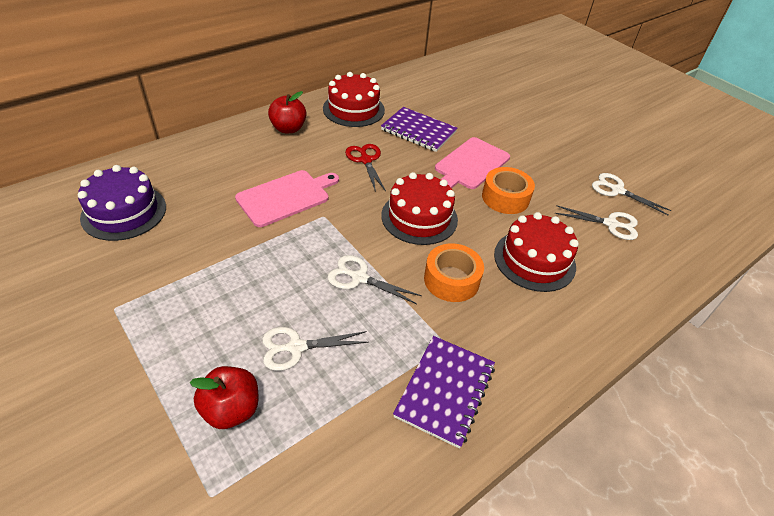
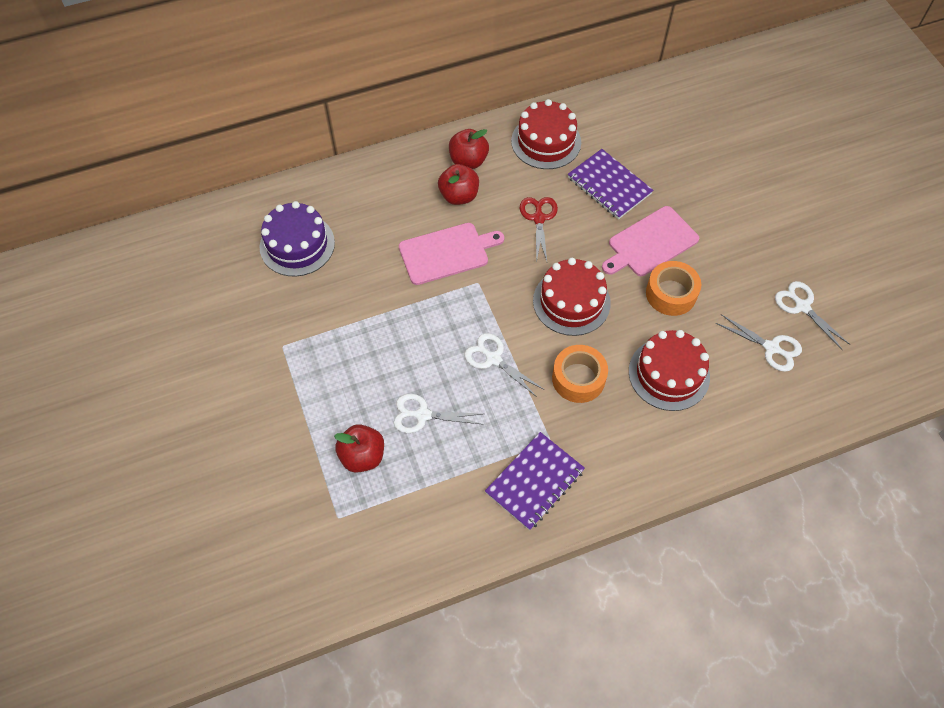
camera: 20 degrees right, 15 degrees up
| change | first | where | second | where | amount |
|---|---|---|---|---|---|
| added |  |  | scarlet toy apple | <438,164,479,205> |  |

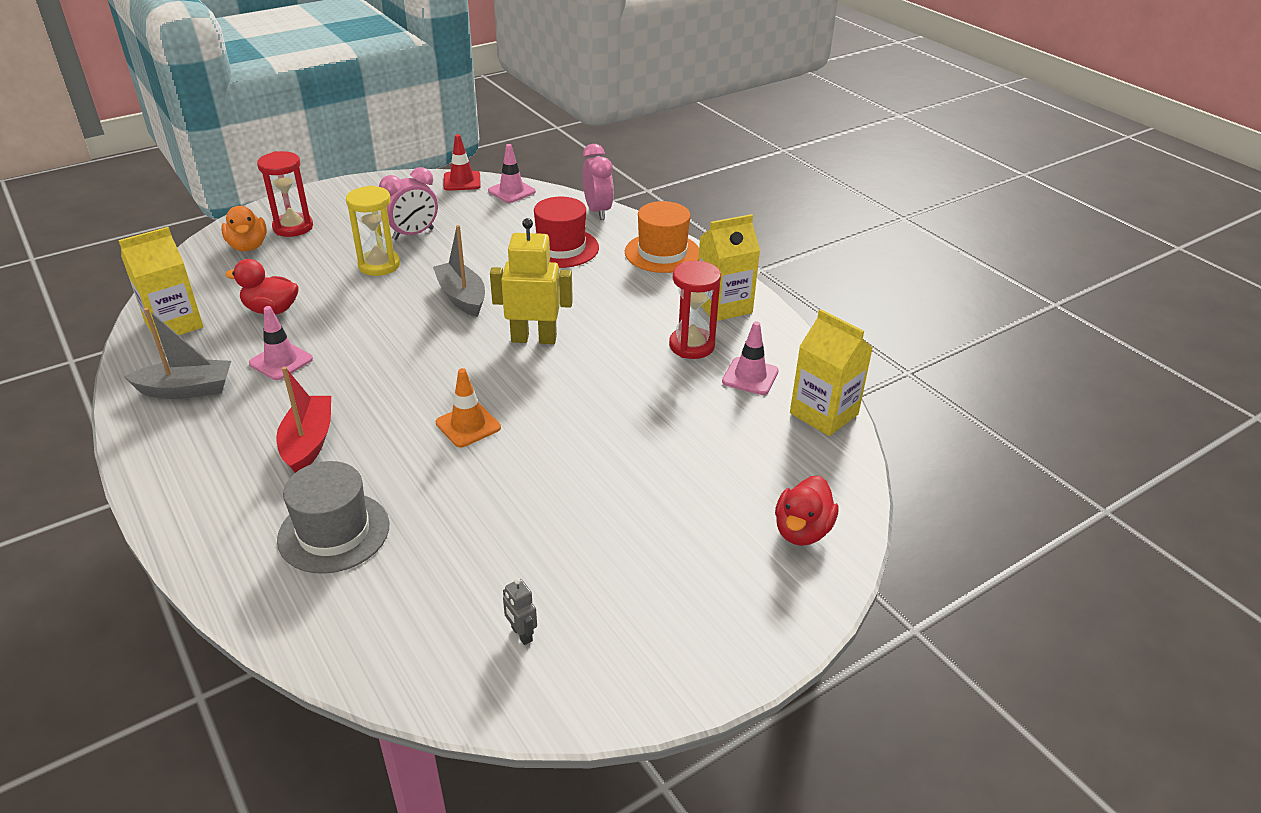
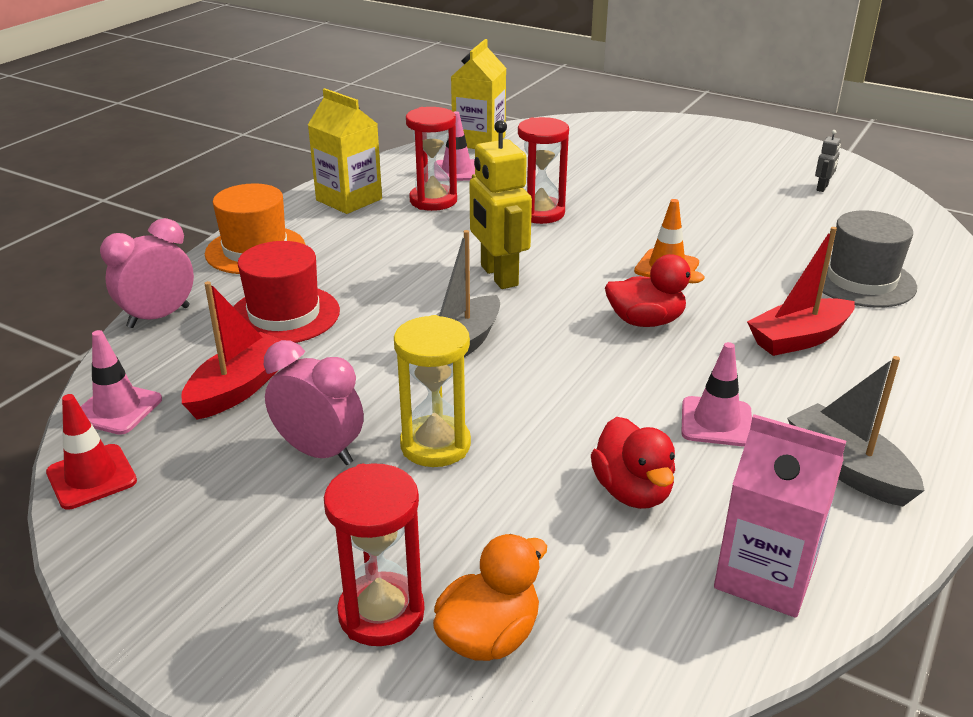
camera: 115 degrees left, 5 degrees down
| change | first | where | second | where | amount |
|---|---|---|---|---|---|
| recoloured | golden carton | <118,227,203,341> | pink carton | <714,414,846,618> |  |
| moved | scarlet rubber duck | <775,476,839,546> |  | <605,254,705,327> |  |
| added |  |  | scarlet sand timer | <518,117,569,224> |  |
| added |  |  | scarlet boat | <181,281,282,420> |  |

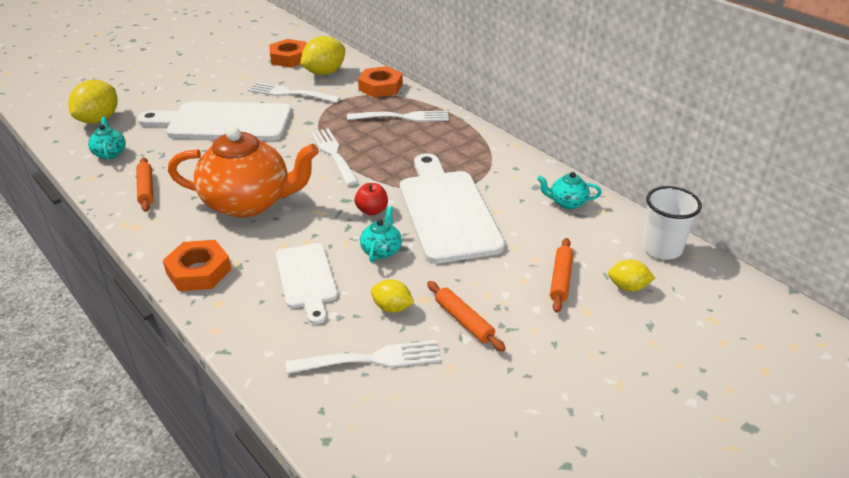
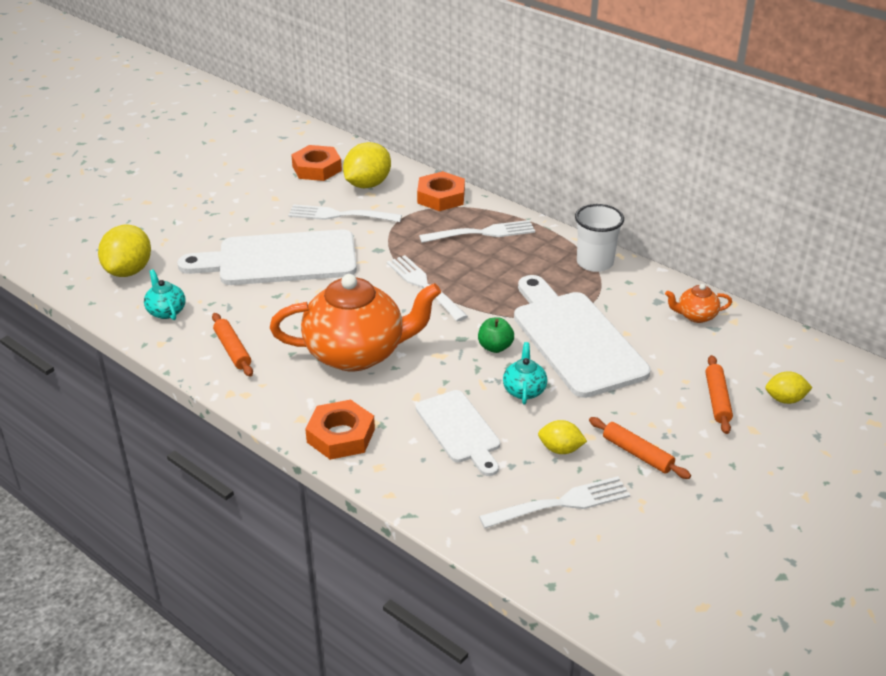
camera: 10 degrees left, 0 degrees up
| change | first | where | second | where | amount |
|---|---|---|---|---|---|
| recoloured | turquoise tea pot | <537,172,602,209> | orange-coloured tea pot | <665,284,732,323> |  |
| recoloured | scarlet toy apple | <355,183,388,215> | emerald toy apple | <478,317,514,353> |  |
| moved | white tumbler | <642,186,702,259> |  | <575,204,624,272> |  |

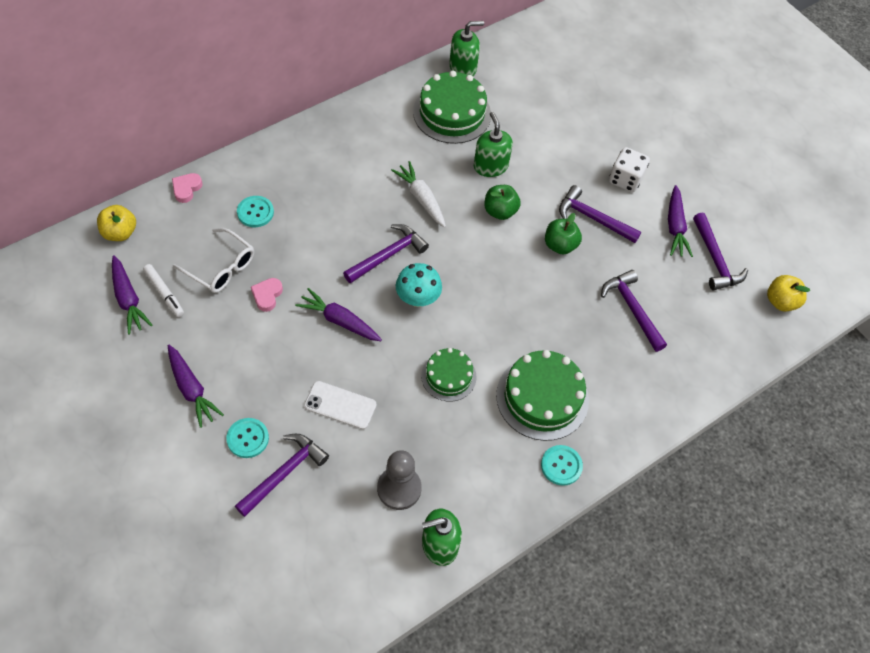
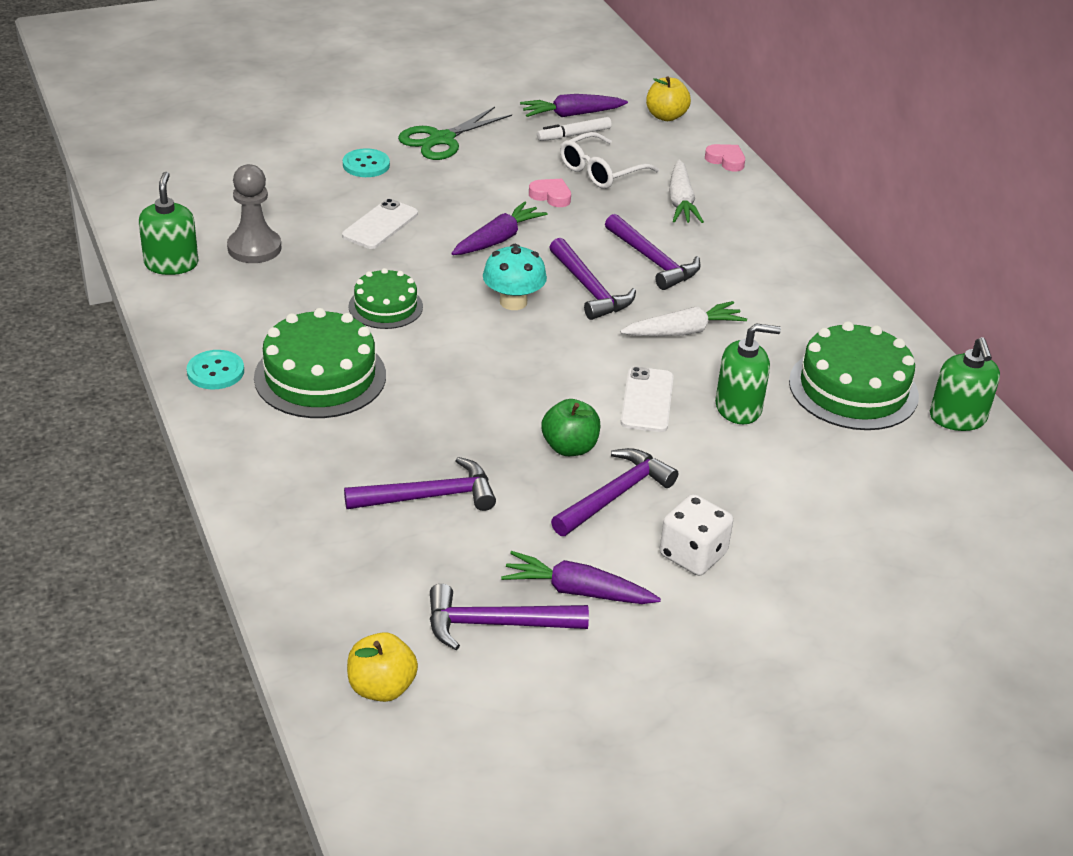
camera: 105 degrees right, 20 degrees down
| change | first | where | second | where | amount |
|---|---|---|---|---|---|
| replaced | emerald toy apple | <484,185,521,220> | white smartphone | <621,367,674,432> |  |
| replaced | turquoise shirt button | <237,196,274,227> | white root vegetable | <669,160,704,223> |  |
| replaced | purple root vegetable | <168,345,224,428> | emerald scissors | <398,107,512,160> |  |
| moved | purple claw hammer | <235,434,329,517> |  | <605,214,701,290> |  |

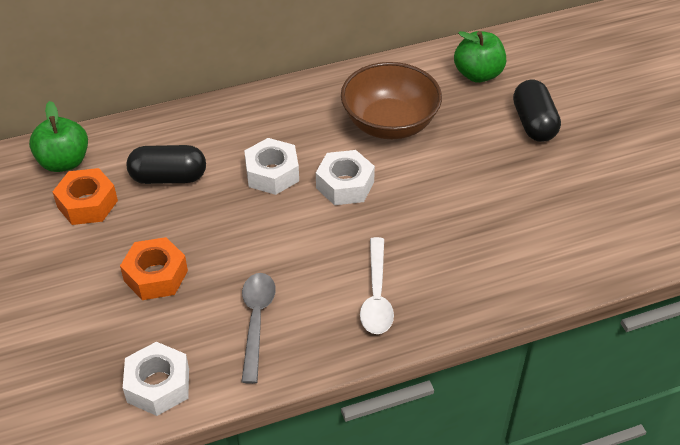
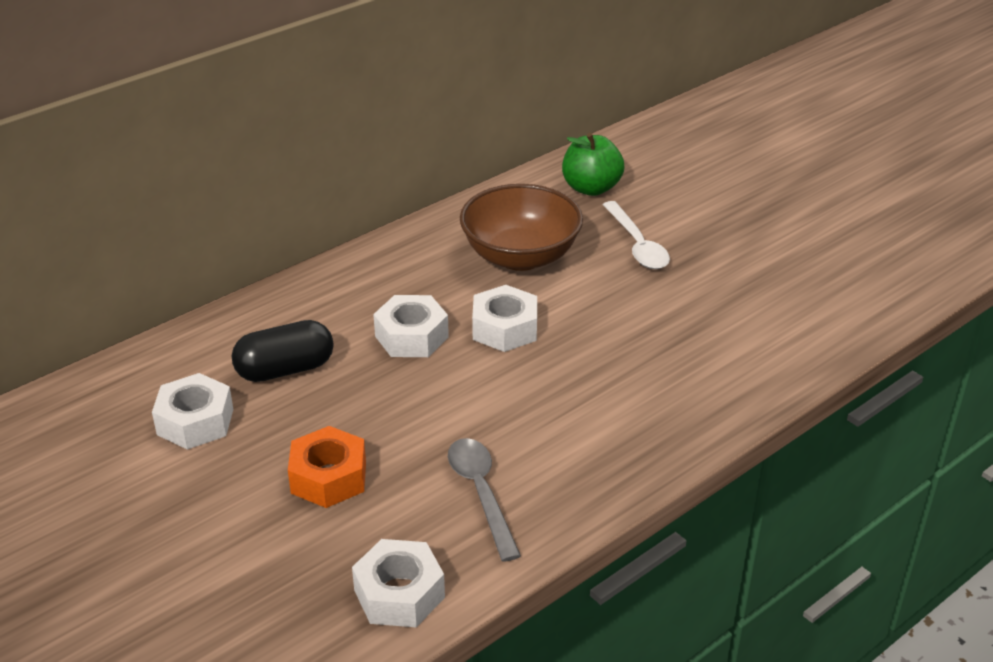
camera: 20 degrees left, 10 degrees down
| change | first | where | second | where | amount |
|---|---|---|---|---|---|
| removed | ebony pill shape | <513,80,561,142> |  |  |  |
| removed | emerald toy apple | <29,101,88,172> |  |  |  |
| recoloured | orange-coloured hex nut | <52,168,118,225> | white hex nut | <152,373,233,450> |  |
| moved | white tablespoon | <360,237,394,334> |  | <603,201,670,269> |  |

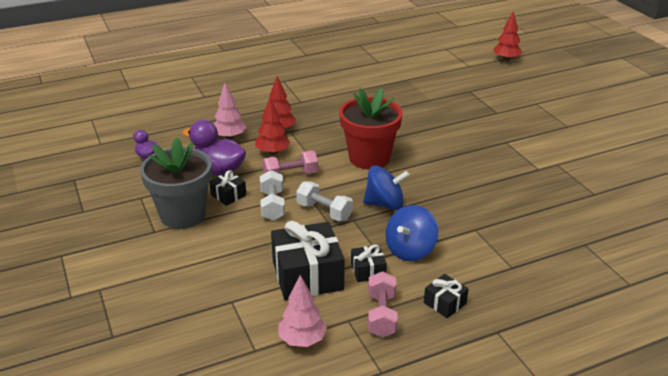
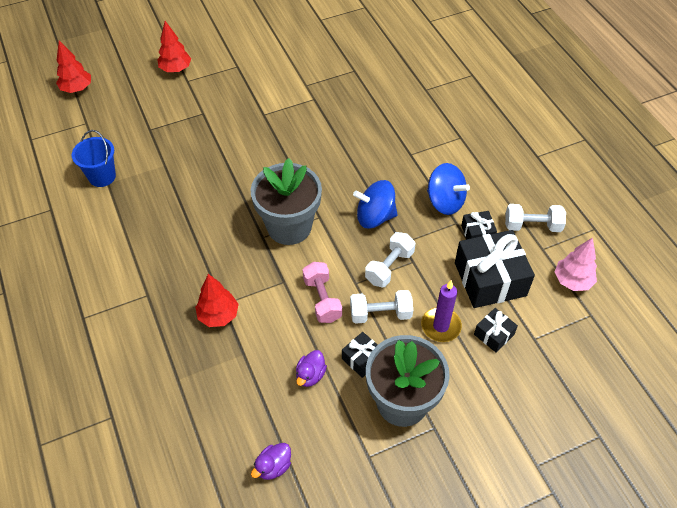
camera: 90 degrees left, 20 degrees up
| change | first | where | second | where | amount |
|---|---|---|---|---|---|
| removed | pink fir tree | <214,83,246,139> |  |  |  |
| recoloured | scarlet potted plant | <339,88,402,169> | gray potted plant | <251,158,322,245> |  |
| moved | scarlet fir tree | <255,97,290,155> |  | <157,21,191,72> |  |
| resized | purple rubber duck | <182,120,246,176> |  | <296,350,327,387> | x0.53 |
| turned | blue toy top | <363,165,410,210> |  | <353,180,397,228> | 90 degrees counterclockwise |
| recoloured | pink free weight | <368,271,398,337> | white free weight | <505,204,566,232> |  |
| moved | ebony wrapped gift | <424,274,469,318> |  | <474,308,518,352> |  |
| added |  |  | blue sand bucket | <72,130,116,187> |  |
| added |  |  | purple candle | <421,280,462,342> |  |

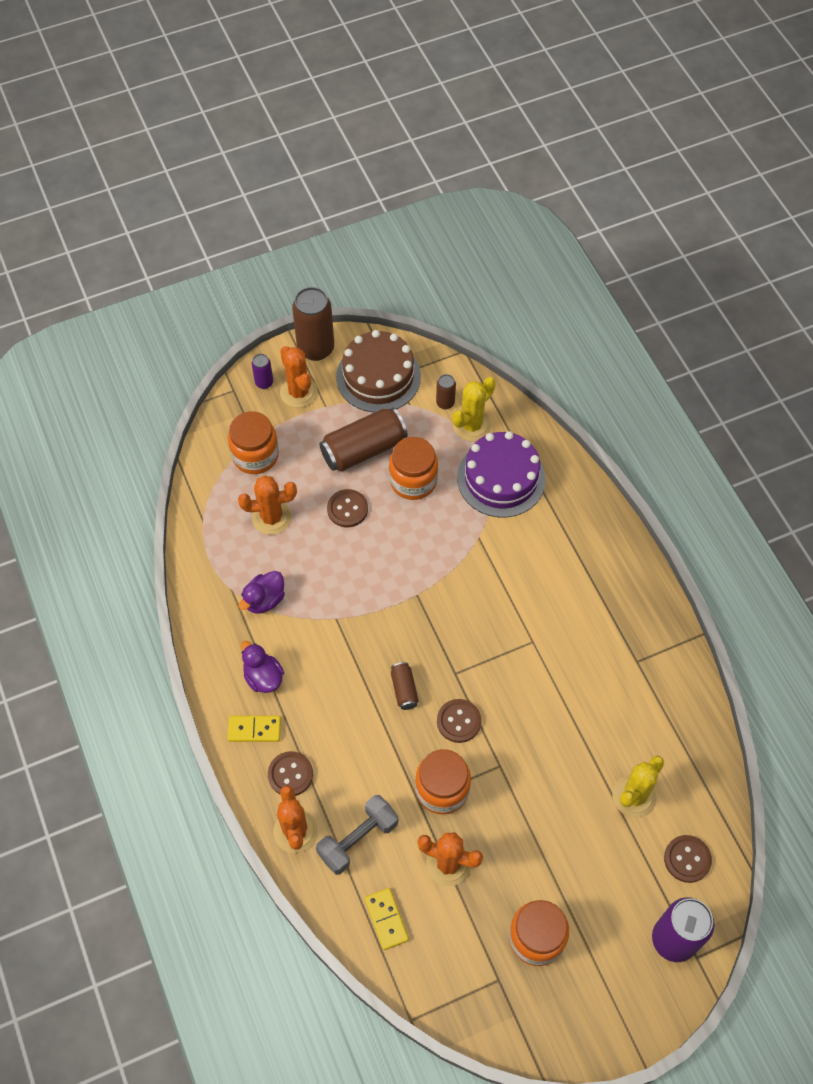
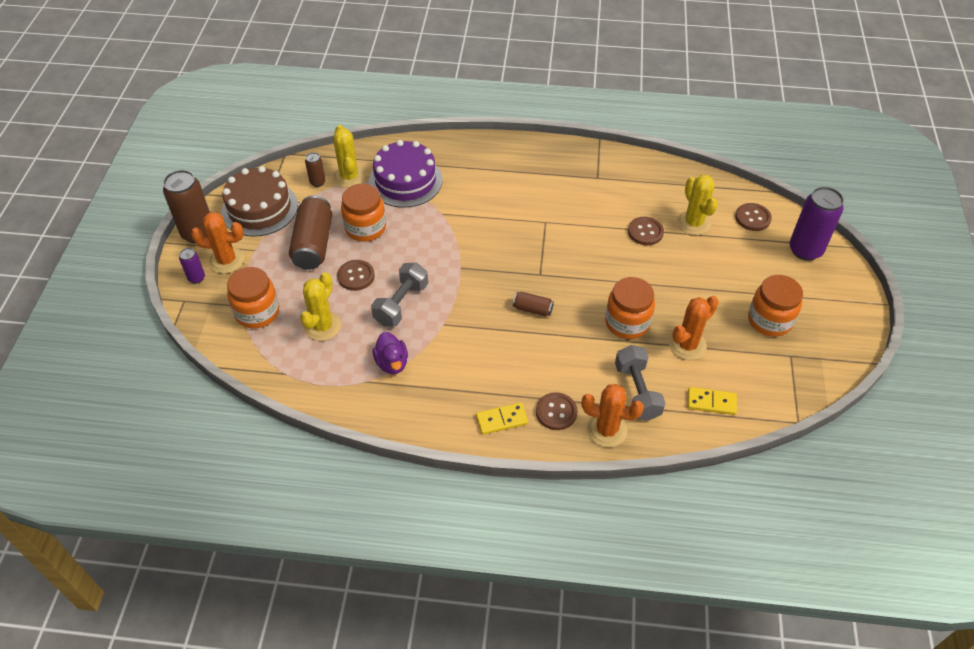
camera: 60 degrees left, 10 degrees down
| change | first | where | second | where | amount |
|---|---|---|---|---|---|
| recoloured | orange-coloured prickly plant | <238,475,297,535> | golden prickly plant | <300,272,341,341> |  |
| removed | purple rubber duck | <241,641,284,693> |  |  |  |
| moved | brown shirt button | <437,699,481,743> |  | <628,217,664,245> |  |
| turned | golden domino tile | <227,716,281,742> |  | <476,402,528,435> | 45 degrees clockwise |
| added |  |  | gray free weight | <371,263,428,326> |  |

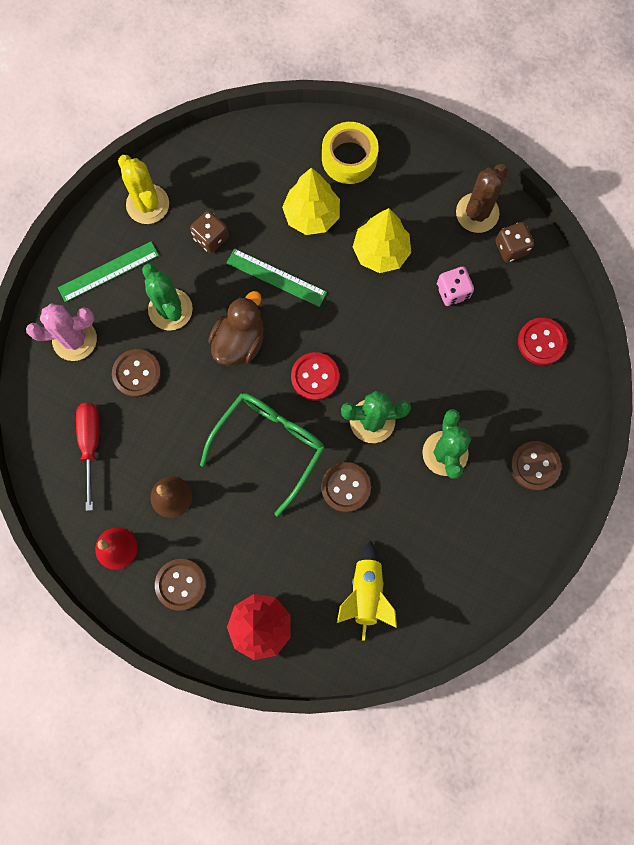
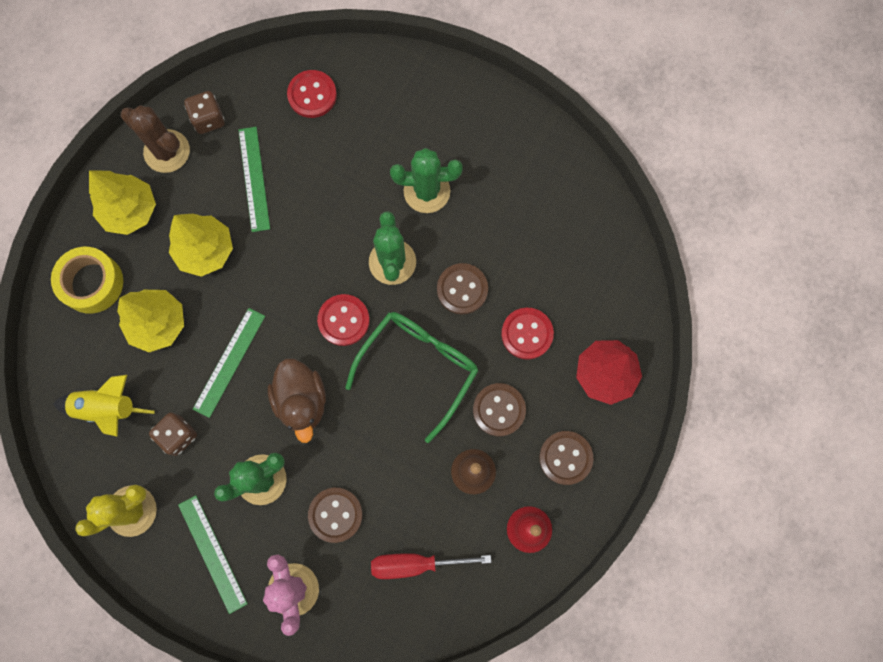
camera: 90 degrees left, 0 degrees up
| change | first | where | second | where | amount |
|---|---|---|---|---|---|
| replaced | pink dice | <437,267,474,306> | emerald measuring stick | <238,127,270,232> |  |
| turned | brown rubber duck | <208,291,264,366> |  | <268,358,326,443> | 135 degrees counterclockwise |
| turned | emerald spectacles | <200,393,325,516> |  | <345,312,479,443> | 90 degrees clockwise |
| moved | brown shirt button | <510,441,561,491> |  | <473,383,526,436> |  |
| moved | golden rocket | <337,540,397,641> |  | <53,375,155,437> |  |
| added |  |  | golden fir tree | <89,170,156,235> |  |
| added |  |  | scarlet shirt button | <501,308,554,360> |  |

